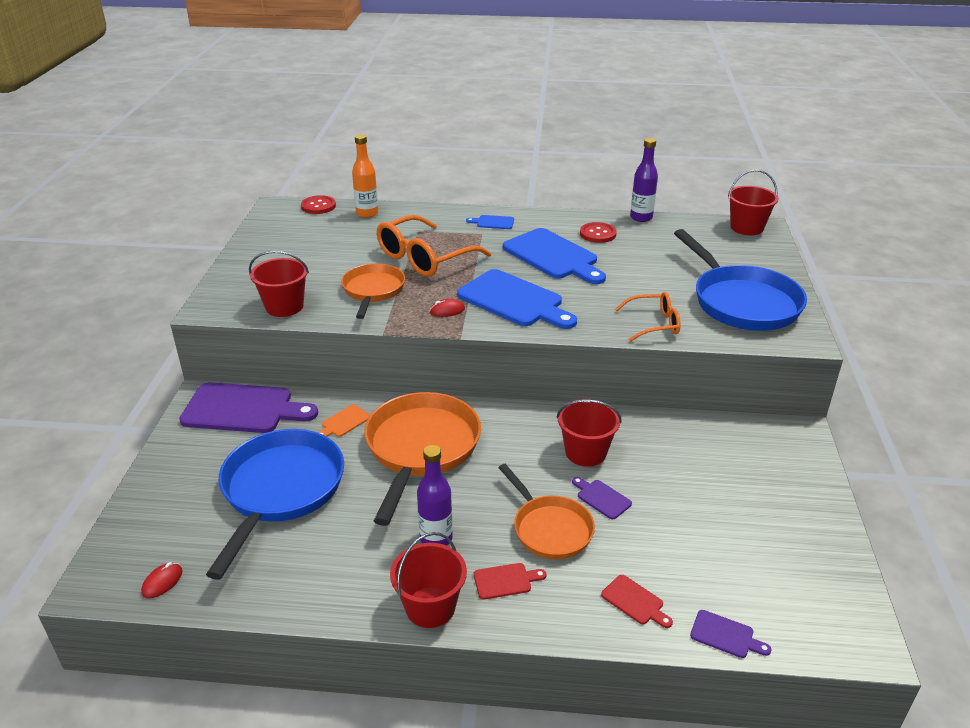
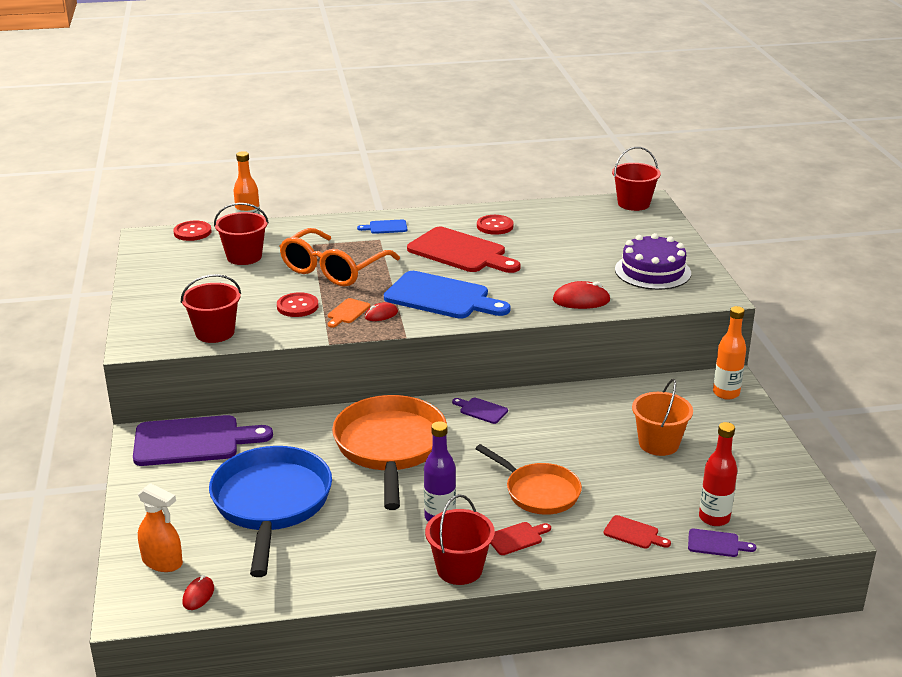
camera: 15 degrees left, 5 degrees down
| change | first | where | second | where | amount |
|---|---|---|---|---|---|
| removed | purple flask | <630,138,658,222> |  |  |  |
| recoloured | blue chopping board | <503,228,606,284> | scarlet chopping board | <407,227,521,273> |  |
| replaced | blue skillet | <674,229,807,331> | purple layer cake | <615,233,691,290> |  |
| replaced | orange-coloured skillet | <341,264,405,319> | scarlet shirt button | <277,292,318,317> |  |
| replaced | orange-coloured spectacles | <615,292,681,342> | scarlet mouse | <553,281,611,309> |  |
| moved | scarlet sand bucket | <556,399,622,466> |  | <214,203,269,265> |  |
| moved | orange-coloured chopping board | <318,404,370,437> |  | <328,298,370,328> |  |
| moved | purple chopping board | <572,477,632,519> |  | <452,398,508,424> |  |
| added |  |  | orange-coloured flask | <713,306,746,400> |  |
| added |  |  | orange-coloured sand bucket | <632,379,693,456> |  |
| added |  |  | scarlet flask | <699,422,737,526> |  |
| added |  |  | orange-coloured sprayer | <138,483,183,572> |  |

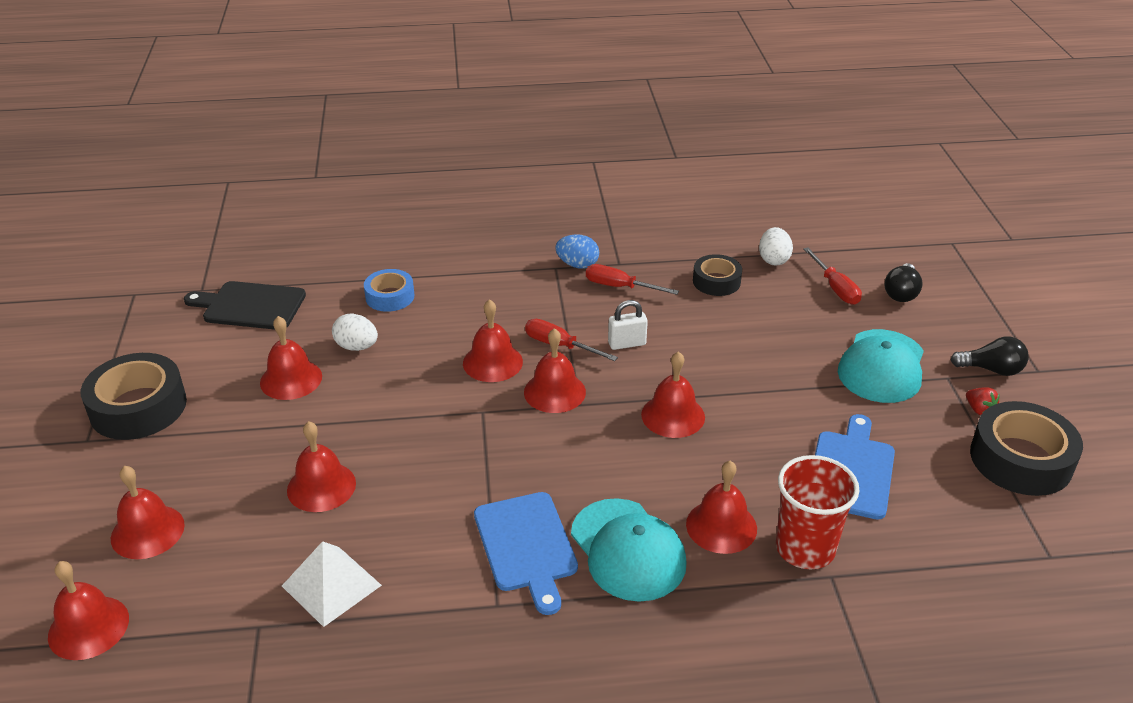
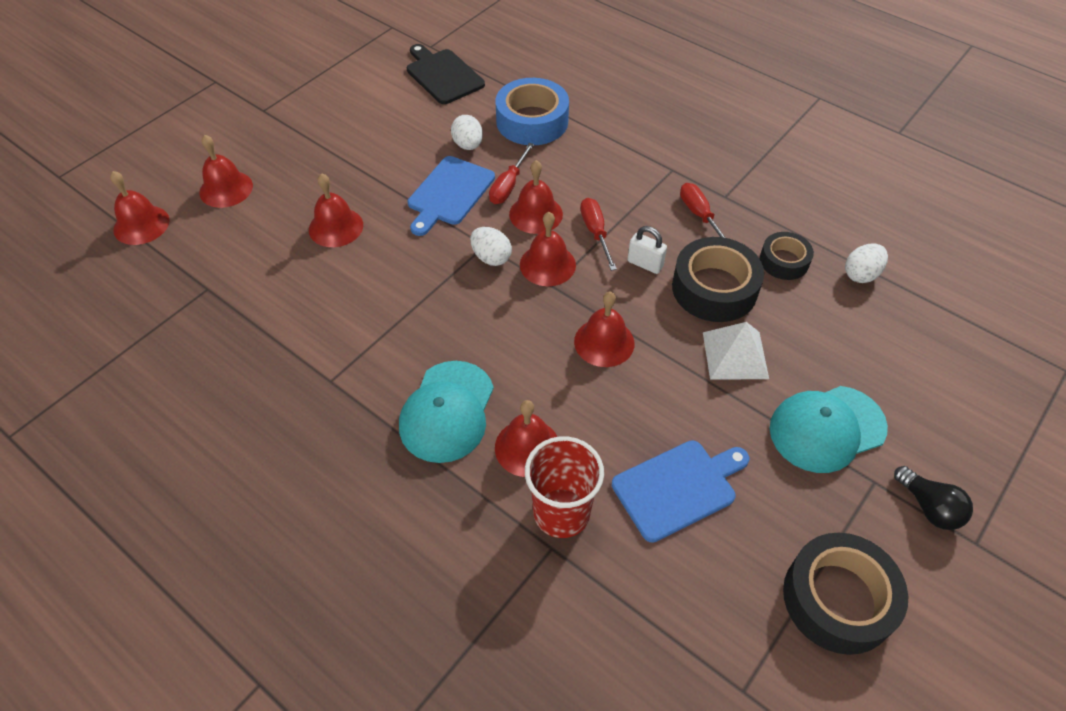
camera: 45 degrees right, 15 degrees up
| change | first | where | second | where | amount |
|---|---|---|---|---|---|
| removed | blue toy egg | <555,234,599,269> |  |  |  |
| moved | scarlet screwdriver | <803,247,862,305> |  | <489,143,534,204> |  |
| removed | ebony bulb | <885,263,923,302> |  |  |  |
| resized | blue sticky tape | <364,269,414,312> |  | <495,78,569,145> | x1.70 |
| removed | scarlet bell | <260,316,322,400> |  |  |  |
| moved | ebony sticky tape | <81,353,187,440> |  | <672,237,764,322> |  |
| removed | scarlet strawberry | <966,387,1000,416> |  |  |  |
| moved | blue chopping board | <474,492,578,615> |  | <408,156,495,236> |  |
| moved | white solid pyramid | <282,541,382,627> |  | <703,322,769,380> |  |
| added |  |  | white toy egg | <470,227,512,266> |  |

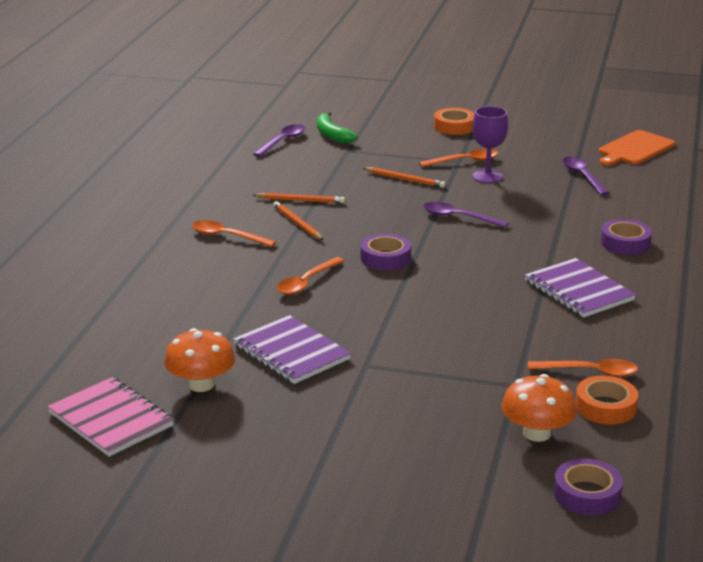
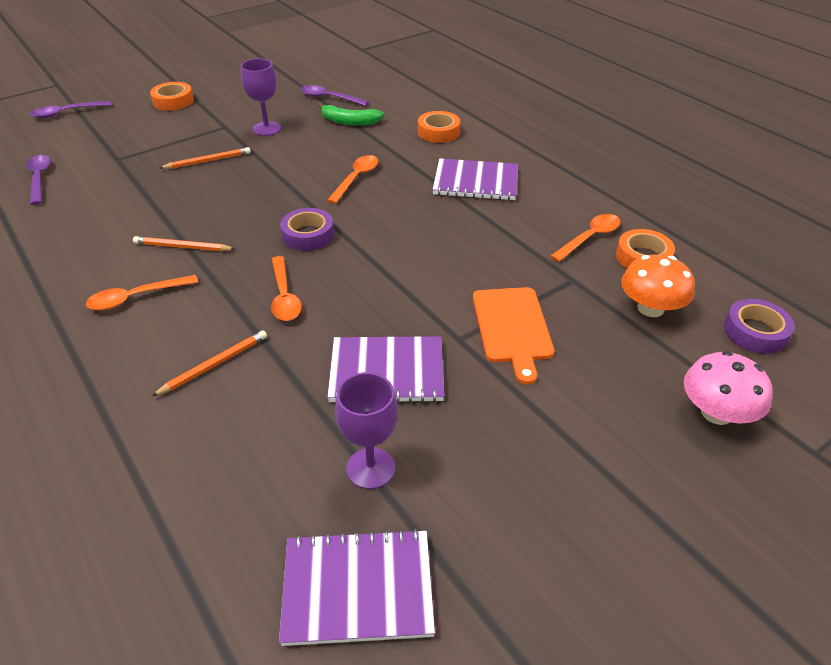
camera: 50 degrees left, 15 degrees up
| change | first | where | second | where | amount |
|---|---|---|---|---|---|
| moved | emerald banana | <317,112,357,144> |  | <318,103,384,125> |  |
| moved | orange-coloured chopping board | <599,130,675,166> |  | <473,287,555,385> |  |
| moved | orange-coloured tablespoon | <419,149,499,167> |  | <327,155,378,204> |  |
| moved | orange-coloured pencil | <253,193,345,203> |  | <152,330,267,396> |  |
| moved | purple tablespoon | <423,202,509,228> |  | <30,101,112,118> |  |
| recoloured | purple sticky tape | <600,219,652,255> | orange-coloured sticky tape | <418,111,460,143> |  |
| replaced | orange-coloured fungus | <164,328,235,392> | purple goblet | <335,372,398,489> |  |
| recoloured | pink notebook | <47,377,174,457> | purple notebook | <279,528,435,646> |  |
| added |  |  | pink fungus | <684,351,773,425> |  |

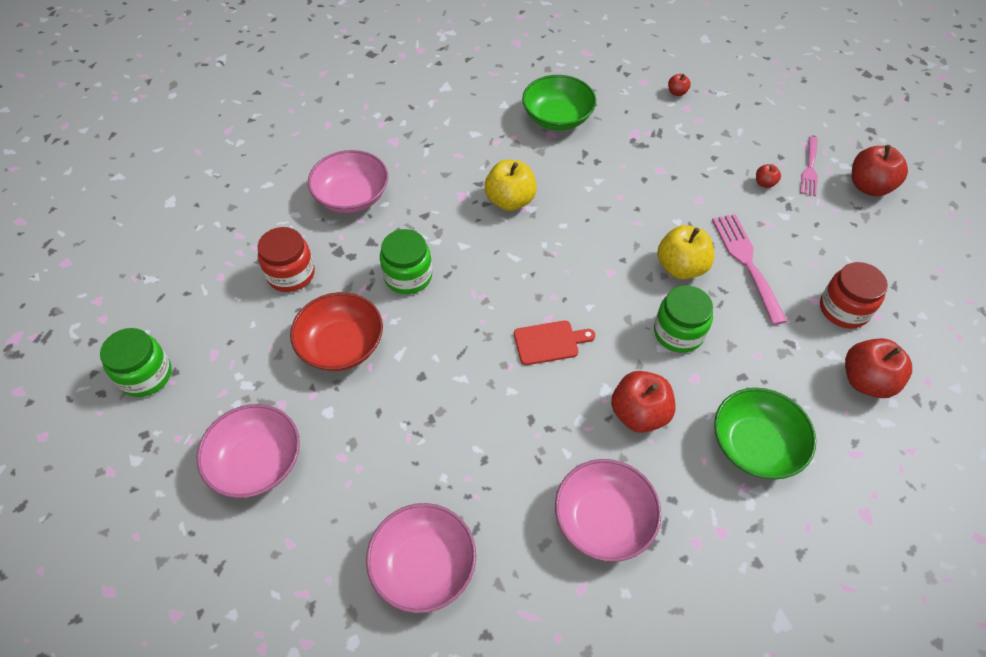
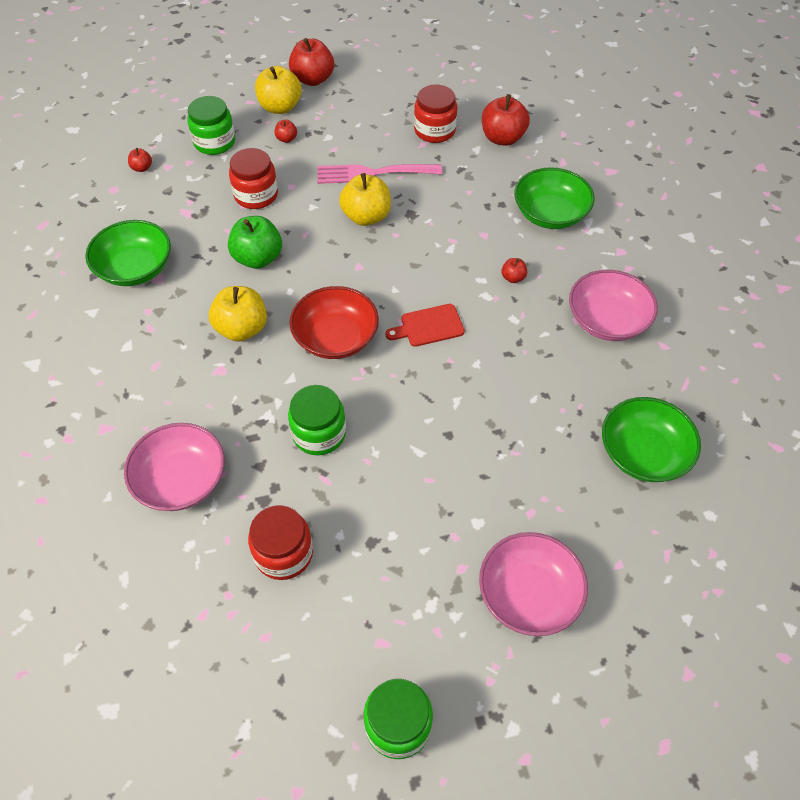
camera: 80 degrees left, 0 degrees up
| change | first | where | second | where | amount |
|---|---|---|---|---|---|
| replaced | pink fork | <800,136,818,196> | golden toy apple | <255,66,302,114> |  |
| moved | emerald jar | <654,285,713,353> |  | <187,96,235,155> |  |
| moved | scarlet serving bowl | <290,292,383,371> |  | <290,286,379,359> |  |
| turned | scarlet chopping board | <514,321,595,365> |  | <385,304,465,347> | 105 degrees counterclockwise |
| resized | scarlet toy apple | <611,371,675,433> |  | <501,258,527,283> | x0.48 |
| recoloured | pink serving bowl | <366,503,476,613> | emerald serving bowl | <602,397,701,482> |  |
| added |  |  | scarlet jar | <229,148,278,209> |  |
| added |  |  | emerald toy apple | <228,216,282,269> |  |

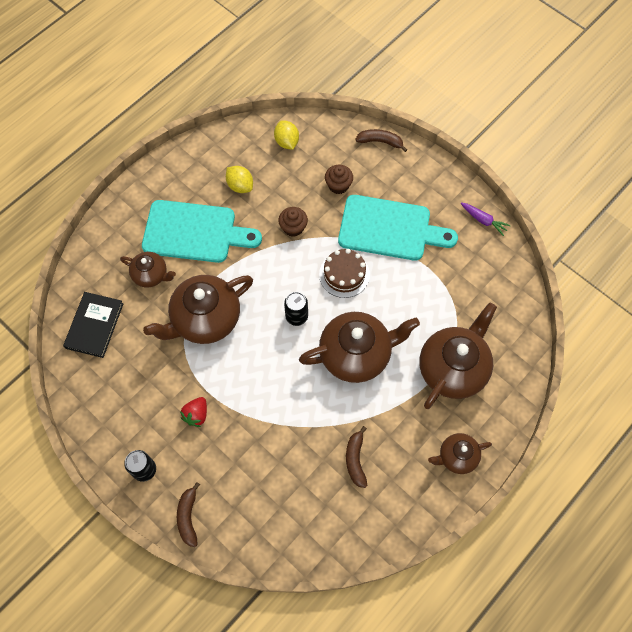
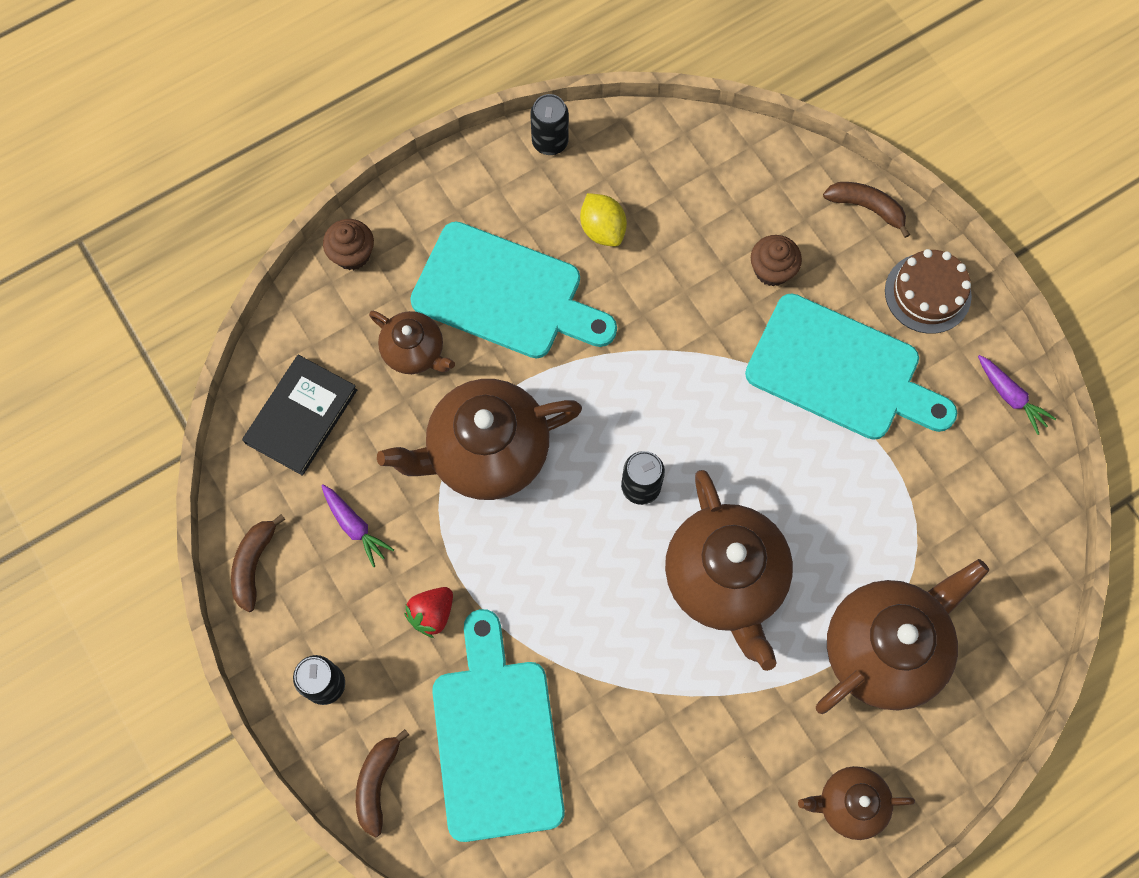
camera: 15 degrees right, 5 degrees up
| change | first | where | second | where | amount |
|---|---|---|---|---|---|
| removed | golden lemon | <274,120,299,150> |  |  |  |
| moved | brown fairy cake | <278,207,308,237> |  | <323,219,374,270> |  |
| moved | brown layer cake | <319,249,370,298> |  | <885,249,972,334> |  |
| turned | brown tea pot | <299,312,420,383> |  | <665,470,793,671> | 75 degrees clockwise |
| moved | brown banana | <346,426,368,488> |  | <231,514,286,612> |  |
| added |  |  | ebony can | <530,94,569,155> |  |
| added |  |  | purple root vegetable | <321,485,394,567> |  |
| added |  |  | turquoise chopping board | <432,609,565,842> |  |

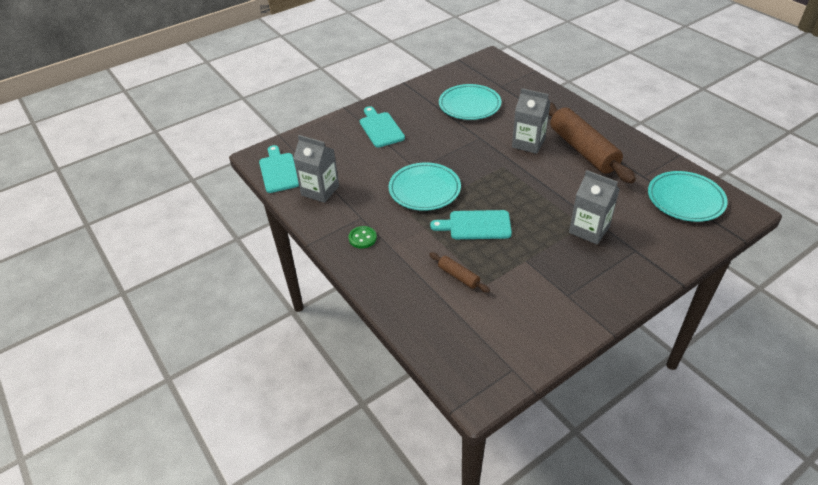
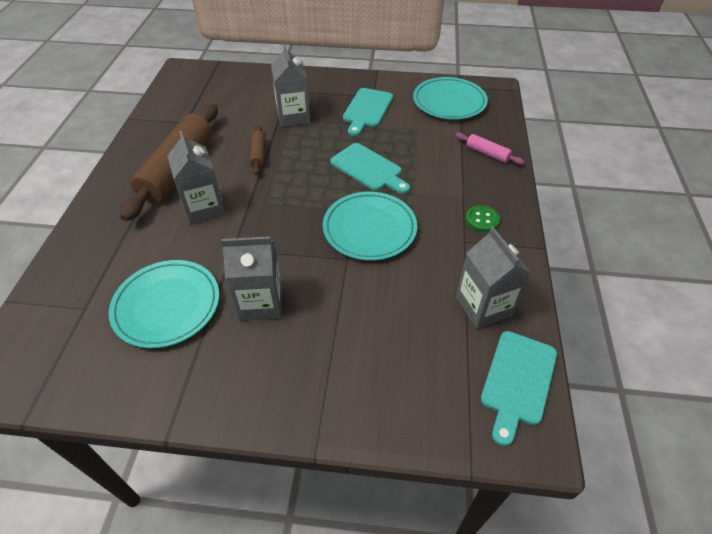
camera: 140 degrees left, 5 degrees up
| change | first | where | second | where | amount |
|---|---|---|---|---|---|
| moved | turquoise chopping board | <360,106,405,147> |  | <343,88,393,136> |  |
| moved | turquoise flat dish | <648,171,728,222> |  | <413,77,488,120> |  |
| moved | brown rolling pin | <429,252,490,293> |  | <250,126,265,175> |  |
| added |  |  | pink rolling pin | <455,133,524,165> |  |
| added |  |  | gray carton | <221,236,282,321> |  |

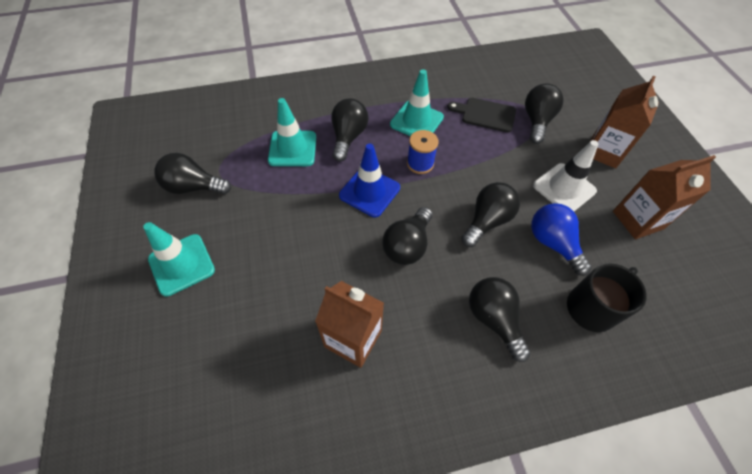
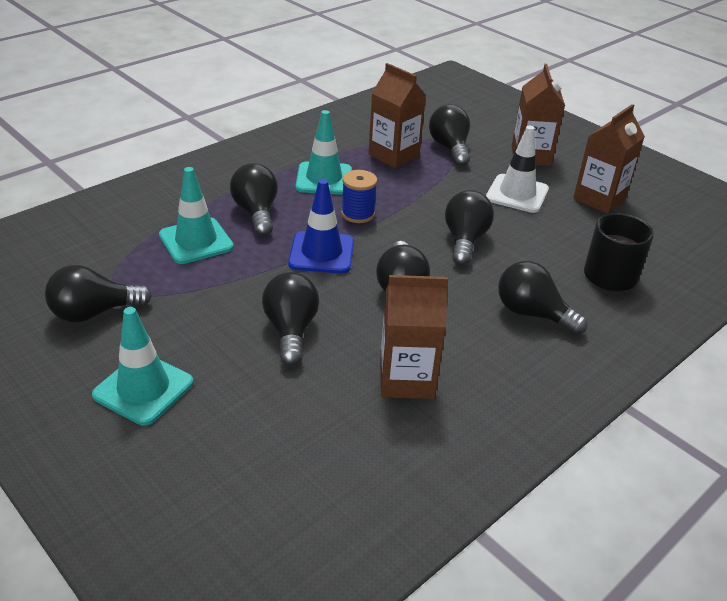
camera: 30 degrees left, 20 degrees down
| change | first | where | second | where | amount |
|---|---|---|---|---|---|
| replaced | ebony chopping board | <447,98,516,133> | brown carton | <369,63,426,168> |  |
| removed | blue bulb | <531,203,592,276> |  |  |  |
| added |  |  | ebony bulb | <262,272,319,366> |  |

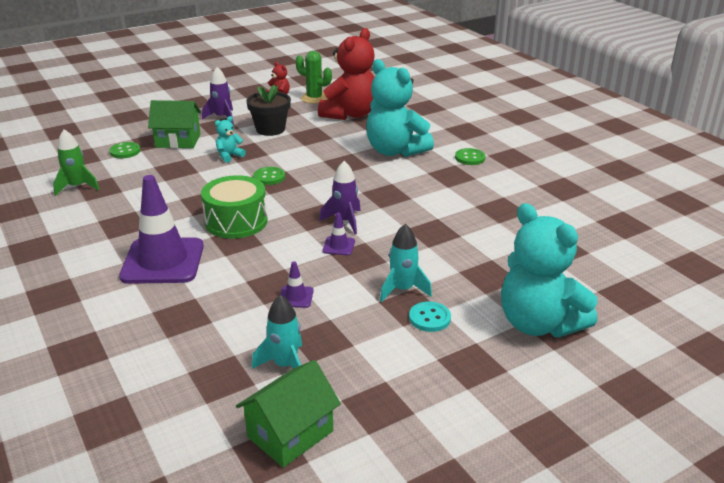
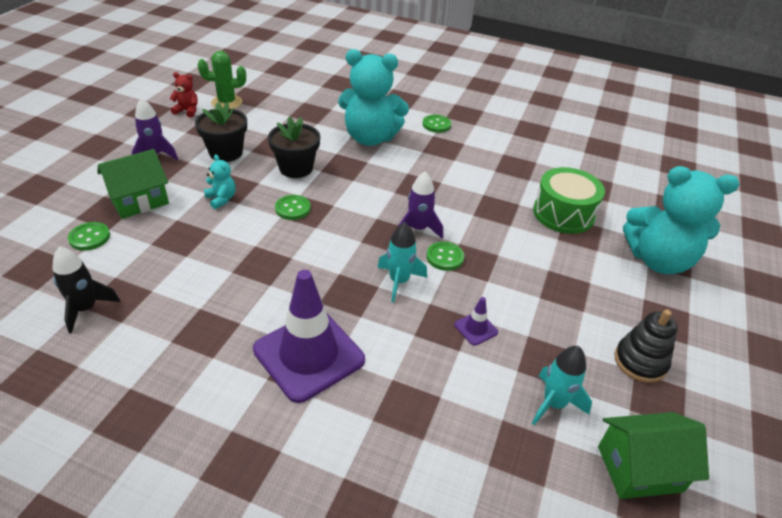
camera: 40 degrees left, 10 degrees up
| change | first | where | second | where | amount |
|---|---|---|---|---|---|
| removed | scarlet stuffed bear | <318,28,375,120> |  |  |  |
| turned | turquoise stuffed bear | <215,116,246,163> |  | <204,154,236,209> | 135 degrees clockwise |
| recoloured | emerald rocket | <53,129,100,196> | ebony rocket | <52,247,120,334> |  |
| moved | emerald drum | <201,175,268,239> |  | <533,167,605,234> |  |
| replaced | purple safety cone | <323,213,355,255> | emerald shirt button | <426,242,464,271> |  |
| moved | turquoise rocket | <380,224,432,302> |  | <377,222,427,303> |  |
| removed | turquoise shirt button | <409,302,451,332> |  |  |  |
| turned | emerald house | <236,360,341,468> |  | <598,412,709,499> | 75 degrees clockwise |
| added |  |  | ebony potted plant | <268,116,320,178> |  |
| added |  |  | ebony ring stacker | <614,309,678,383> |  |

